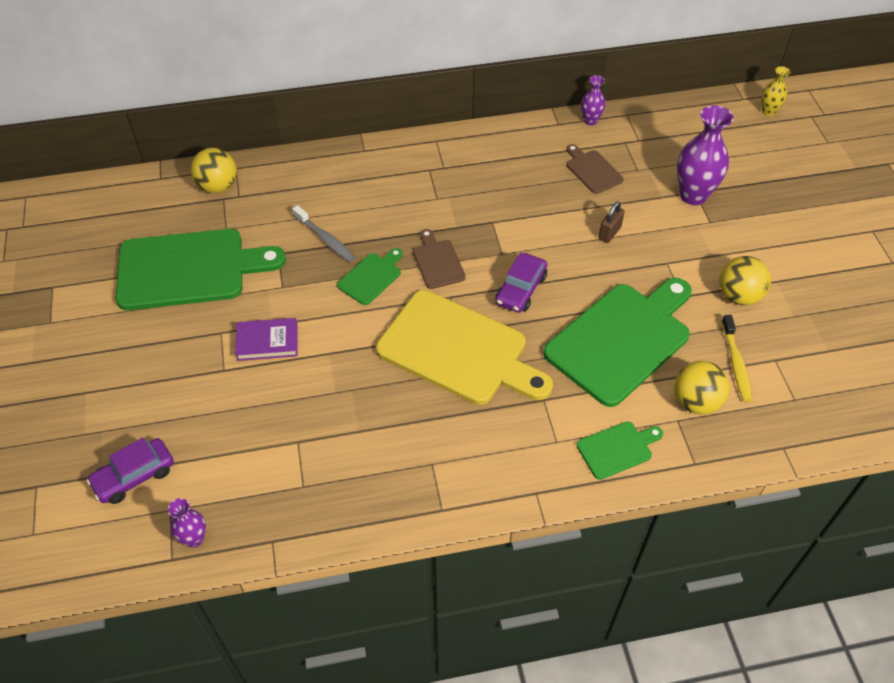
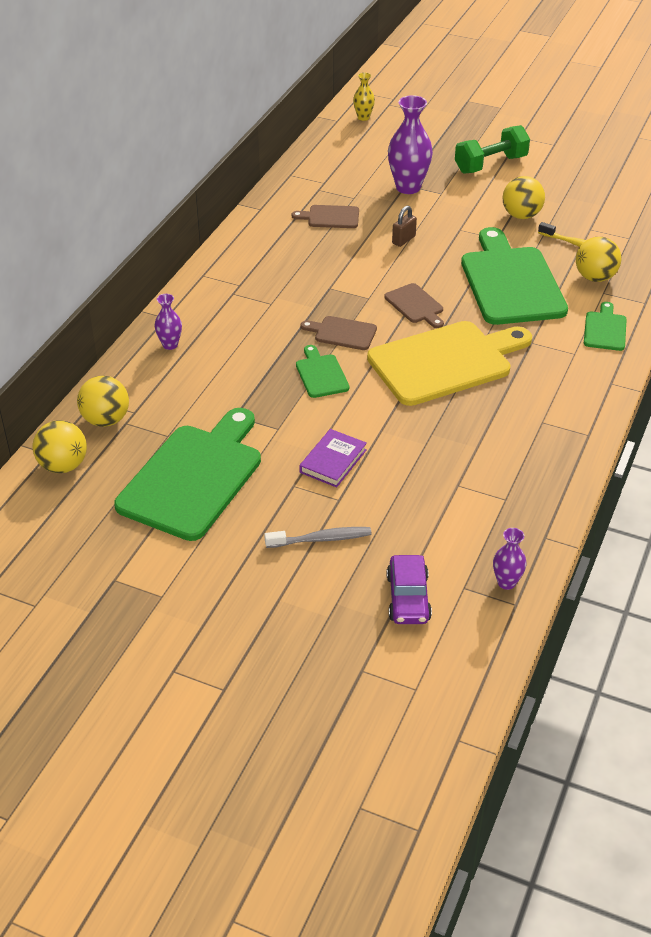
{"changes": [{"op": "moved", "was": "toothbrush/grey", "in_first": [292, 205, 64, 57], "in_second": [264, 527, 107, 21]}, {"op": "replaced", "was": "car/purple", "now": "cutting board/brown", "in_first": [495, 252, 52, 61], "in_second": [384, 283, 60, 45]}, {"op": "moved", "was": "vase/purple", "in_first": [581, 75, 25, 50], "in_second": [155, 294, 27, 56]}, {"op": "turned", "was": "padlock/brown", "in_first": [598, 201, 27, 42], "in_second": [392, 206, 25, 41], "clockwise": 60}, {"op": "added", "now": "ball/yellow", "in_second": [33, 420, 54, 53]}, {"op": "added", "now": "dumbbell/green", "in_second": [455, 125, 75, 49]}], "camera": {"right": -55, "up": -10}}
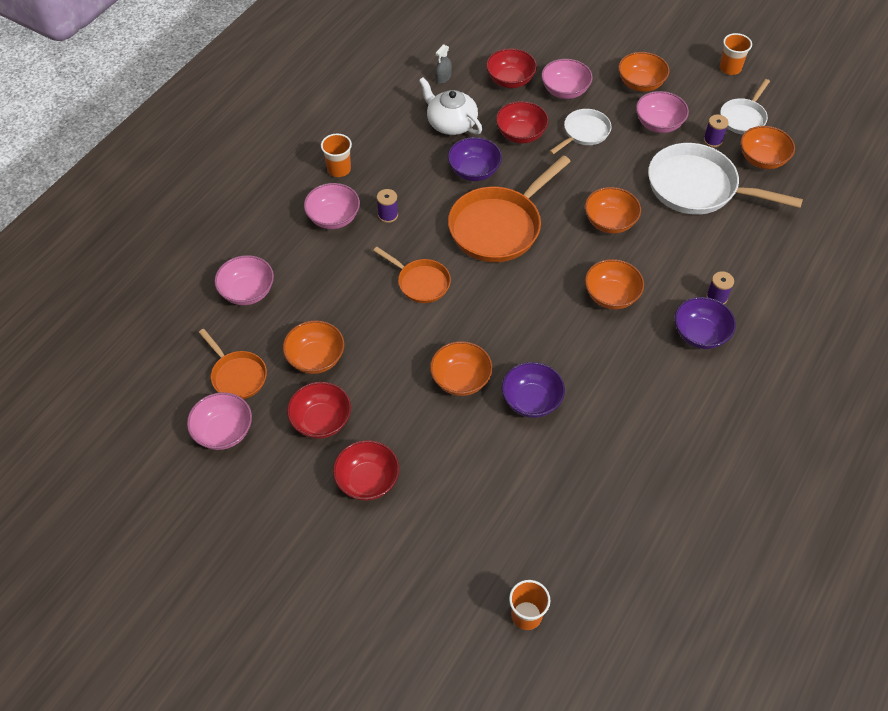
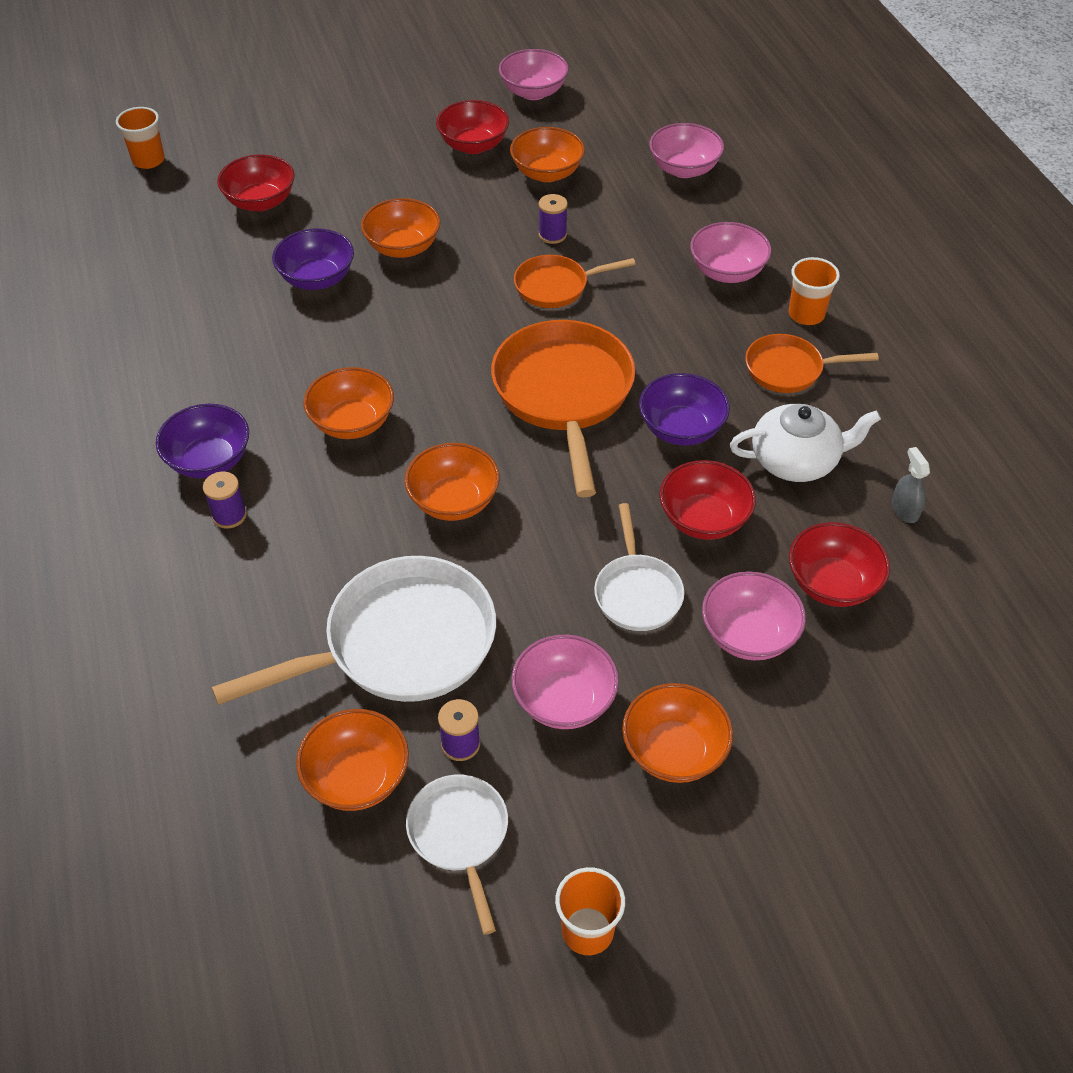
{"changes": [{"op": "moved", "was": "pan/orange", "in_first": [199, 329, 68, 70], "in_second": [745, 334, 134, 59]}, {"op": "moved", "was": "bowl/red", "in_first": [333, 440, 66, 61], "in_second": [217, 154, 78, 57]}, {"op": "moved", "was": "spool/purple", "in_first": [377, 189, 21, 34], "in_second": [539, 194, 29, 50]}], "camera": {"right": 130, "up": -5}}
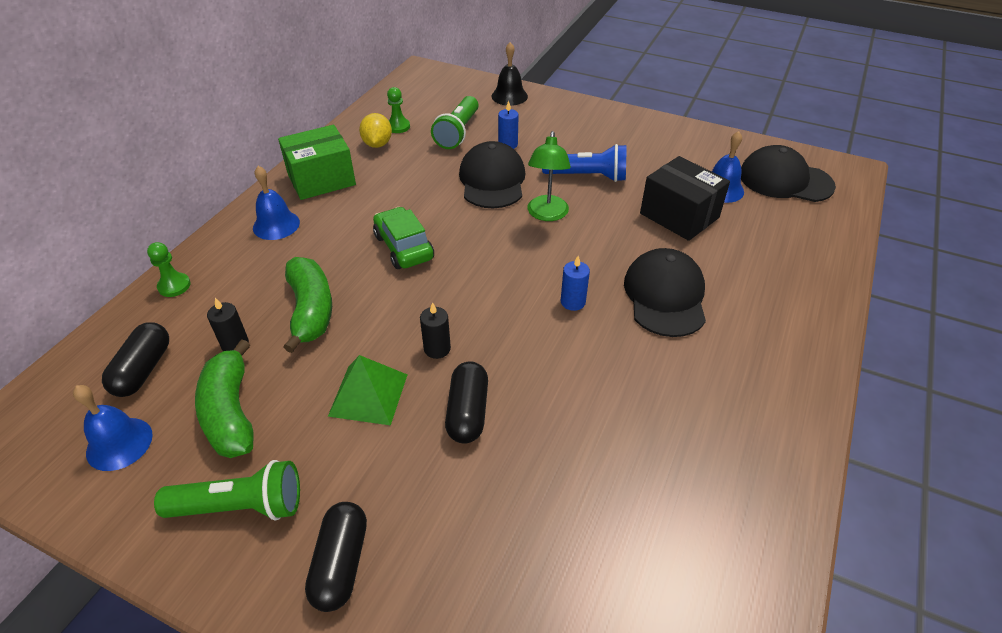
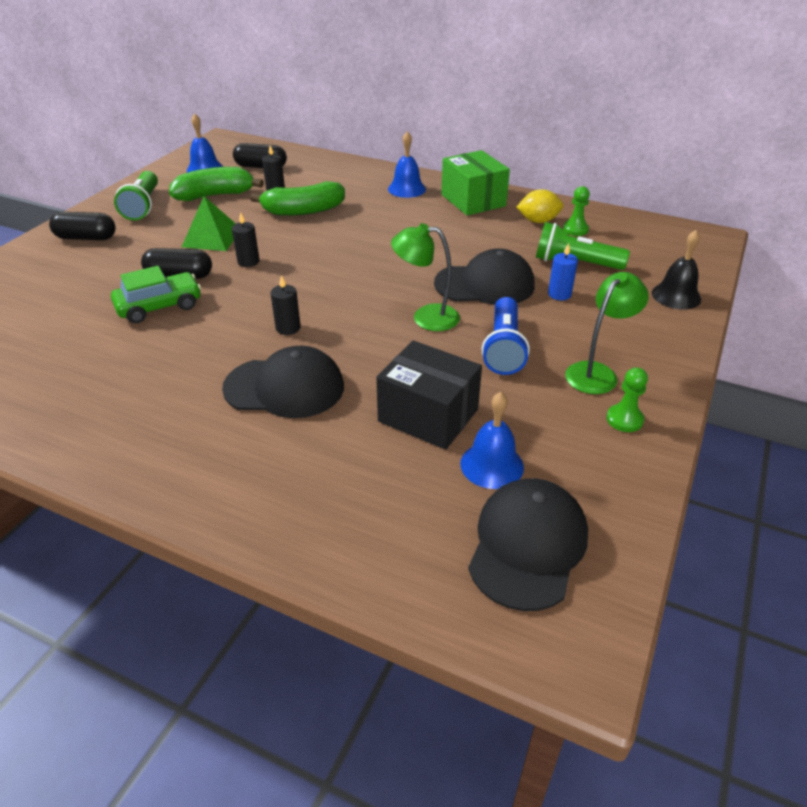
{"changes": [{"op": "moved", "was": "pawn/green", "in_first": [147, 242, 44, 55], "in_second": [606, 367, 42, 65]}, {"op": "moved", "was": "car/green", "in_first": [373, 207, 61, 62], "in_second": [111, 266, 90, 57]}, {"op": "recoloured", "was": "candle/blue", "now": "candle/black", "in_first": [561, 256, 29, 55], "in_second": [271, 275, 30, 60]}, {"op": "turned", "was": "box/black", "in_first": [640, 156, 90, 85], "in_second": [376, 341, 106, 109], "clockwise": 75}, {"op": "added", "now": "lamp/green", "in_second": [565, 272, 84, 122]}], "camera": {"right": 90, "up": -5}}
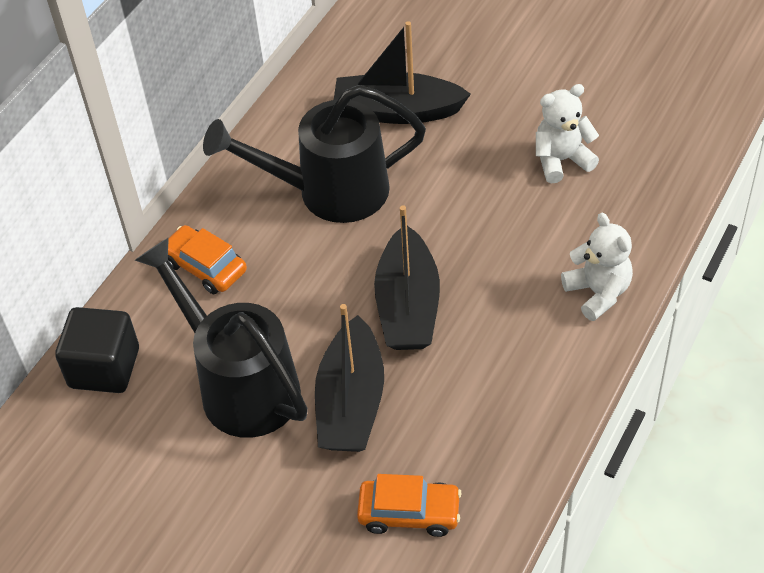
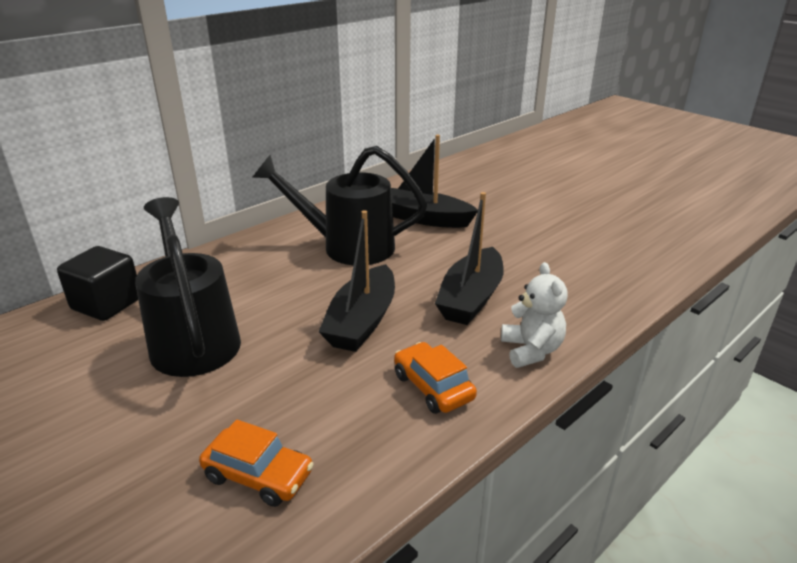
{"changes": [{"op": "moved", "was": "car/orange", "in_first": [168, 225, 79, 69], "in_second": [394, 342, 83, 72]}, {"op": "moved", "was": "boat/black", "in_first": [315, 304, 69, 148], "in_second": [435, 192, 69, 133]}, {"op": "removed", "was": "teddy bear/white", "in_first": [536, 84, 63, 100]}], "camera": {"right": 15, "up": -20}}
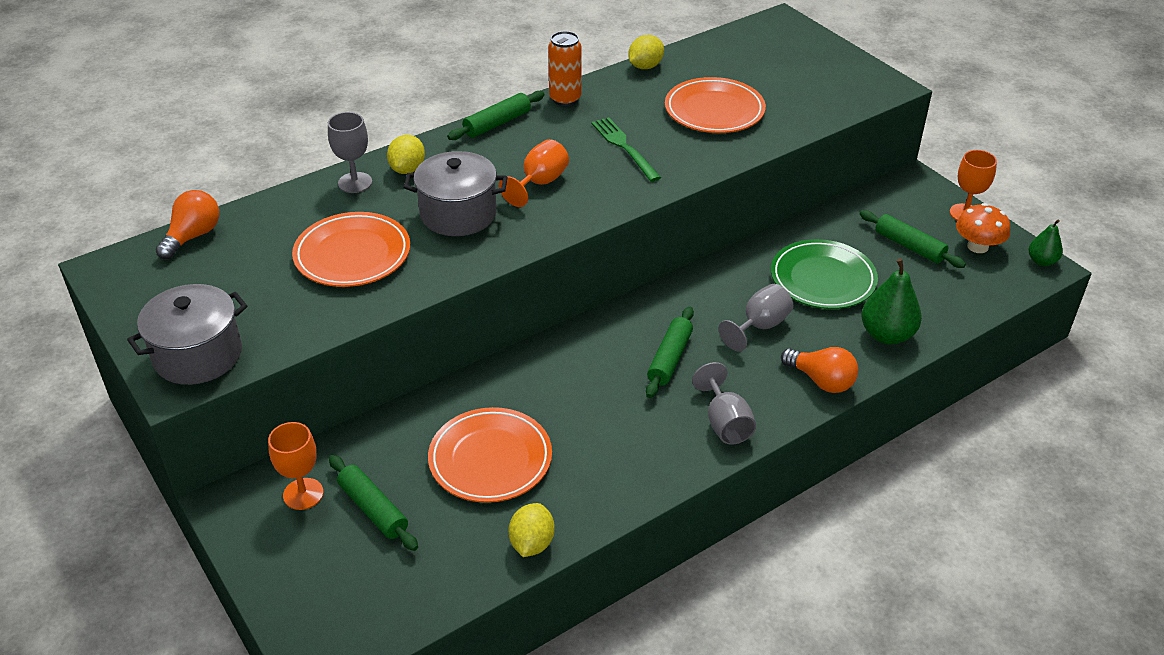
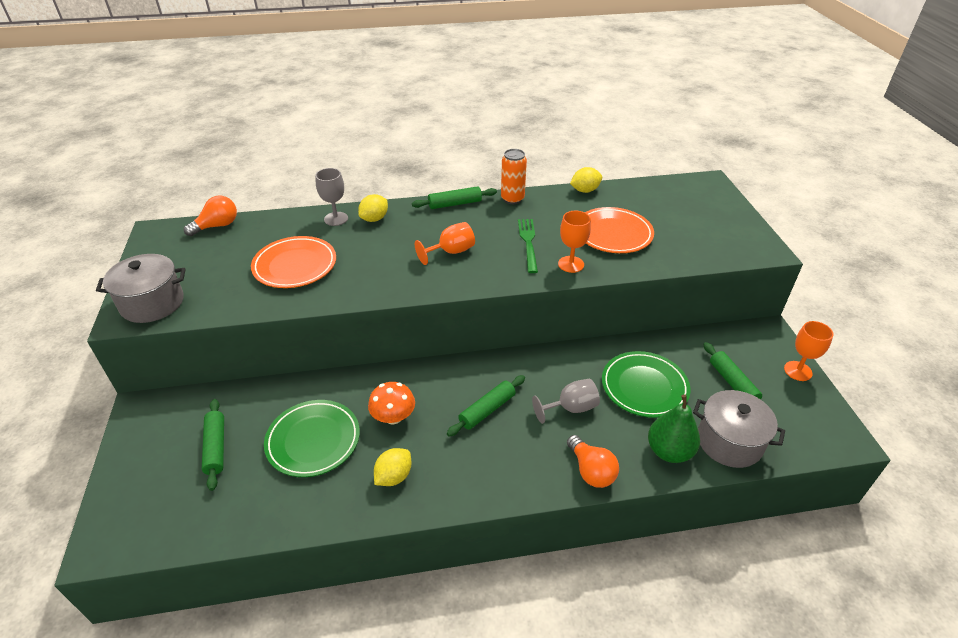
{"changes": [{"op": "moved", "was": "goblet/orange", "in_first": [268, 422, 55, 88], "in_second": [558, 211, 33, 62]}, {"op": "moved", "was": "pot/grey", "in_first": [403, 151, 105, 85], "in_second": [693, 390, 92, 78]}, {"op": "recoloured", "was": "plate/orange", "now": "plate/green", "in_first": [428, 407, 124, 96], "in_second": [264, 400, 96, 77]}, {"op": "moved", "was": "lemon/yellow", "in_first": [508, 503, 47, 54], "in_second": [374, 448, 37, 38]}, {"op": "removed", "was": "goblet/grey", "in_first": [692, 362, 64, 83]}, {"op": "moved", "was": "mushroom/orange", "in_first": [956, 203, 54, 50], "in_second": [368, 382, 47, 43]}, {"op": "removed", "was": "pear/green", "in_first": [1029, 220, 34, 46]}], "camera": {"right": 25, "up": 0}}
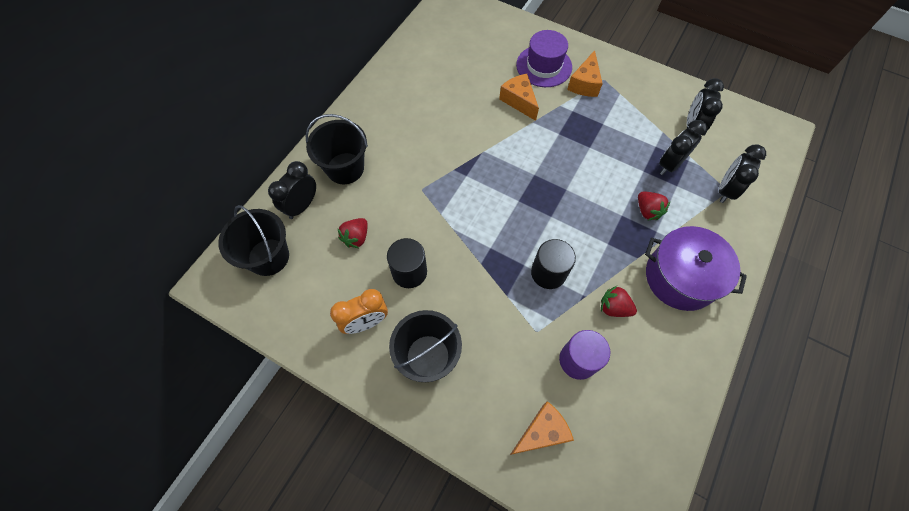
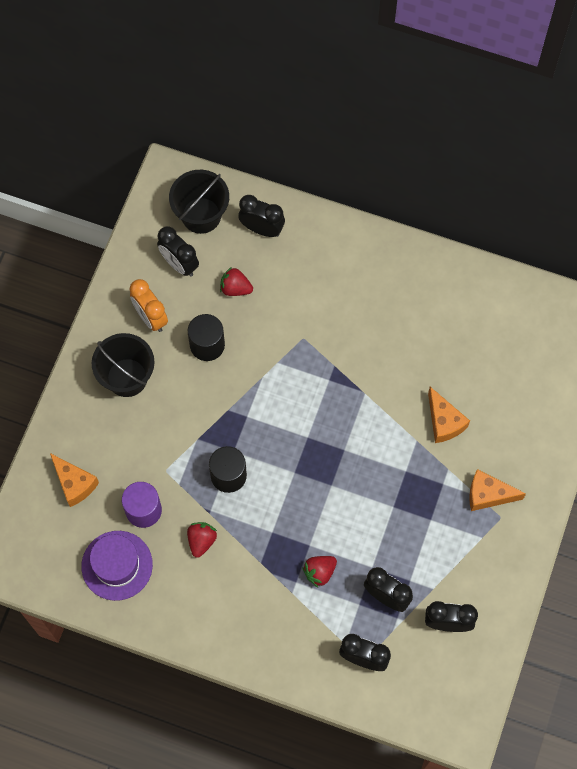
{"changes": [{"op": "removed", "was": "bucket/black", "in_first": [305, 114, 63, 70]}, {"op": "turned", "was": "cheese/orange", "in_first": [499, 74, 40, 47], "in_second": [428, 387, 42, 56], "clockwise": 105}, {"op": "moved", "was": "hat/purple", "in_first": [516, 30, 56, 57], "in_second": [81, 531, 72, 70]}, {"op": "removed", "was": "pot/purple", "in_first": [645, 226, 102, 85]}, {"op": "added", "now": "clock/black", "in_second": [157, 226, 42, 51]}], "camera": {"right": 80, "up": 5}}
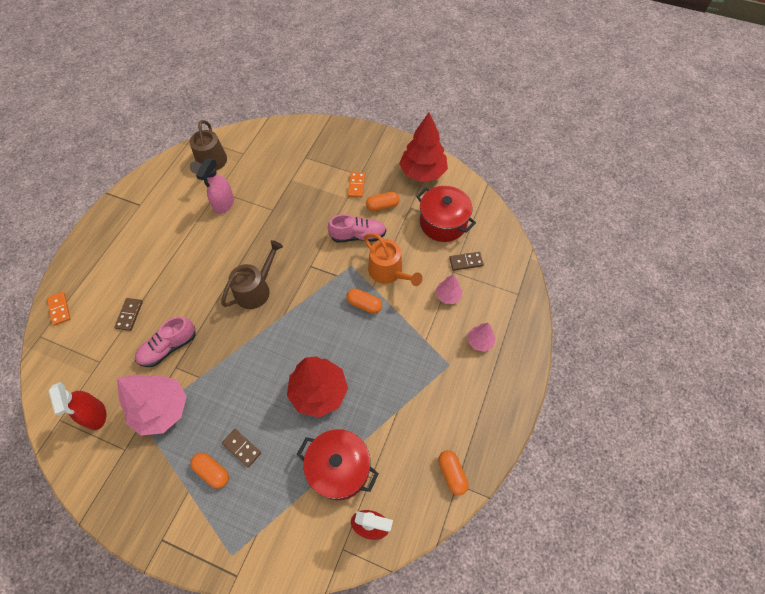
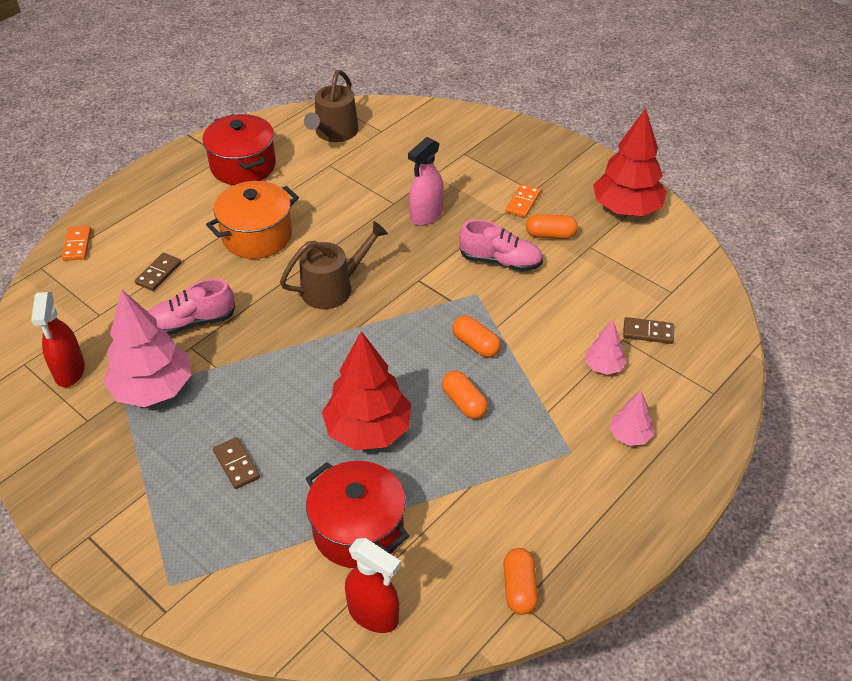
{"changes": [{"op": "moved", "was": "capsule/orange", "in_first": [190, 452, 39, 37], "in_second": [442, 371, 46, 48]}, {"op": "moved", "was": "spray bottle/pink", "in_first": [196, 159, 38, 55], "in_second": [408, 137, 36, 89]}, {"op": "removed", "was": "watering can/orange", "in_first": [364, 233, 59, 53]}, {"op": "moved", "was": "pot/red", "in_first": [416, 186, 60, 56], "in_second": [202, 114, 74, 71]}, {"op": "added", "now": "pot/orange", "in_second": [206, 181, 93, 78]}], "camera": {"right": 20, "up": -15}}
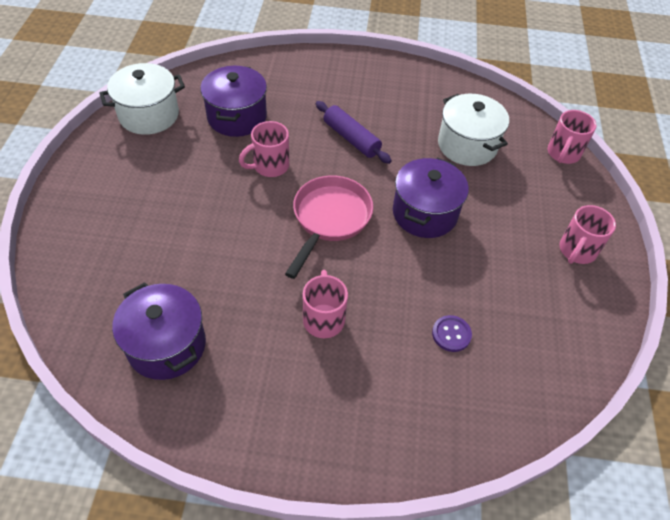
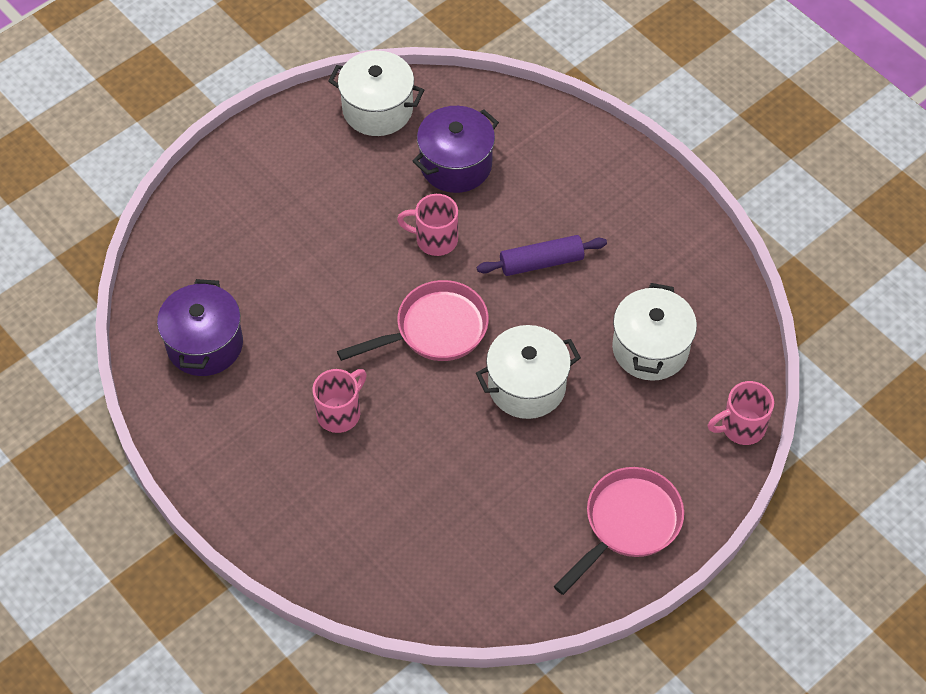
{"changes": [{"op": "turned", "was": "rolling pin/purple", "in_first": [316, 101, 76, 63], "in_second": [477, 235, 130, 41], "clockwise": 75}, {"op": "recoloured", "was": "pot/purple", "now": "pot/white", "in_first": [393, 157, 76, 81], "in_second": [476, 325, 105, 94]}, {"op": "removed", "was": "button/purple", "in_first": [432, 315, 40, 37]}, {"op": "replaced", "was": "mug/pink", "now": "pan/pink", "in_first": [560, 205, 56, 59], "in_second": [554, 467, 130, 128]}], "camera": {"right": 45, "up": 5}}
